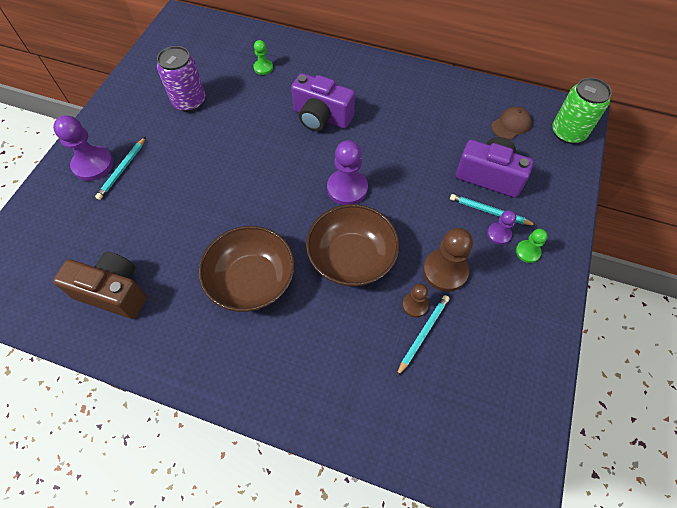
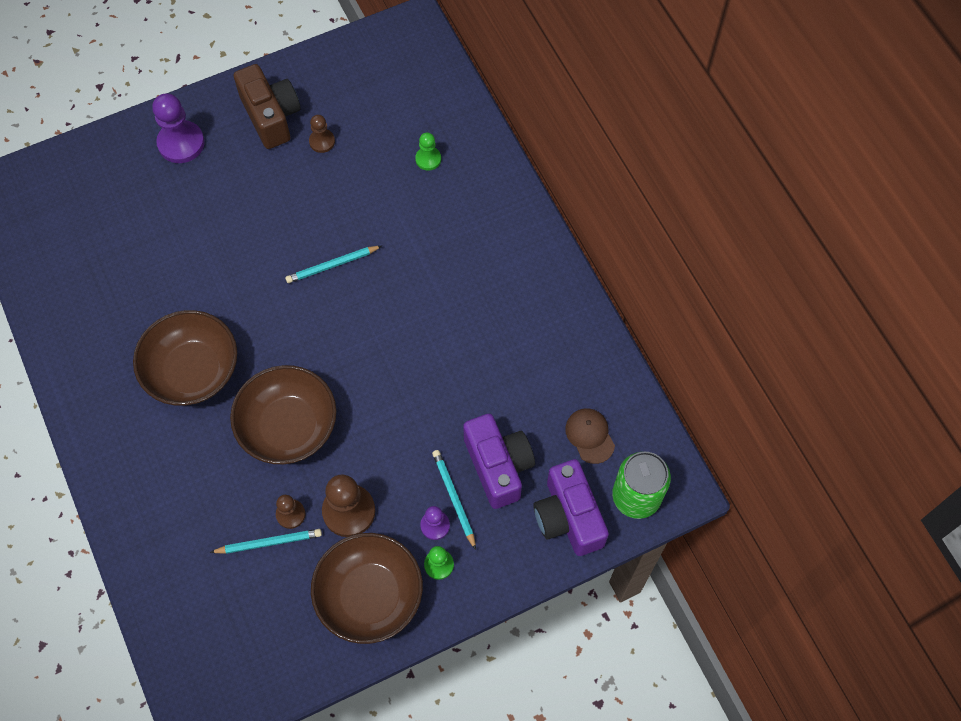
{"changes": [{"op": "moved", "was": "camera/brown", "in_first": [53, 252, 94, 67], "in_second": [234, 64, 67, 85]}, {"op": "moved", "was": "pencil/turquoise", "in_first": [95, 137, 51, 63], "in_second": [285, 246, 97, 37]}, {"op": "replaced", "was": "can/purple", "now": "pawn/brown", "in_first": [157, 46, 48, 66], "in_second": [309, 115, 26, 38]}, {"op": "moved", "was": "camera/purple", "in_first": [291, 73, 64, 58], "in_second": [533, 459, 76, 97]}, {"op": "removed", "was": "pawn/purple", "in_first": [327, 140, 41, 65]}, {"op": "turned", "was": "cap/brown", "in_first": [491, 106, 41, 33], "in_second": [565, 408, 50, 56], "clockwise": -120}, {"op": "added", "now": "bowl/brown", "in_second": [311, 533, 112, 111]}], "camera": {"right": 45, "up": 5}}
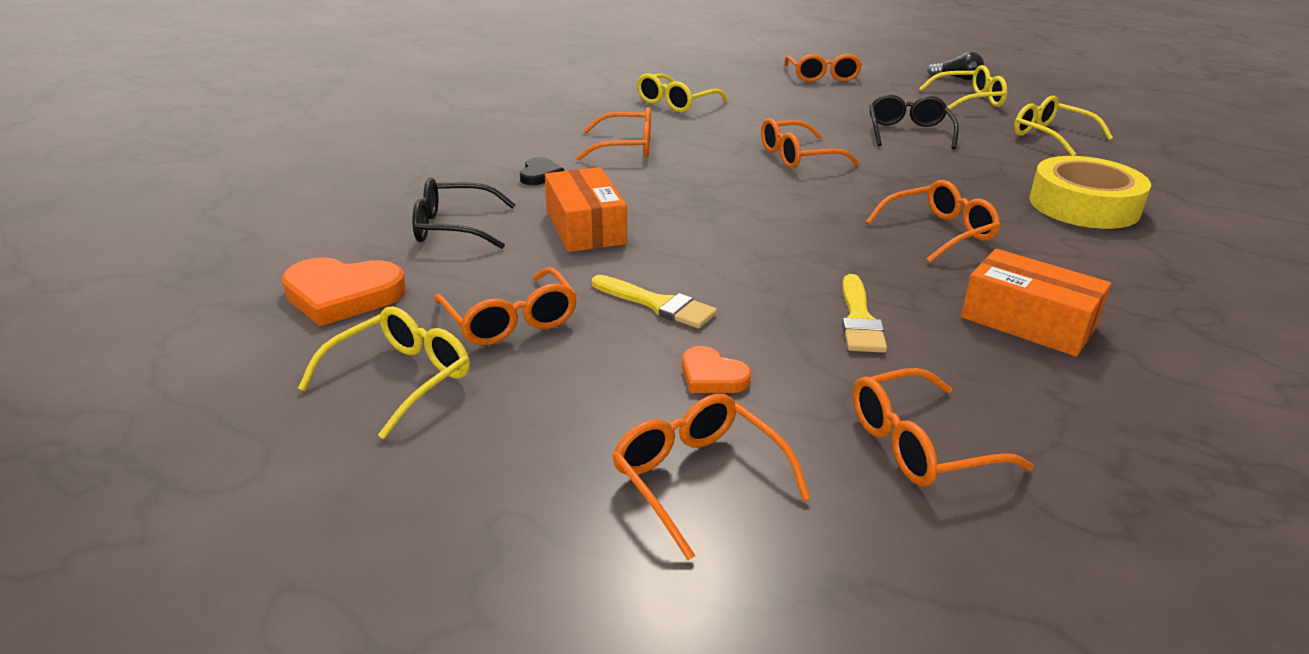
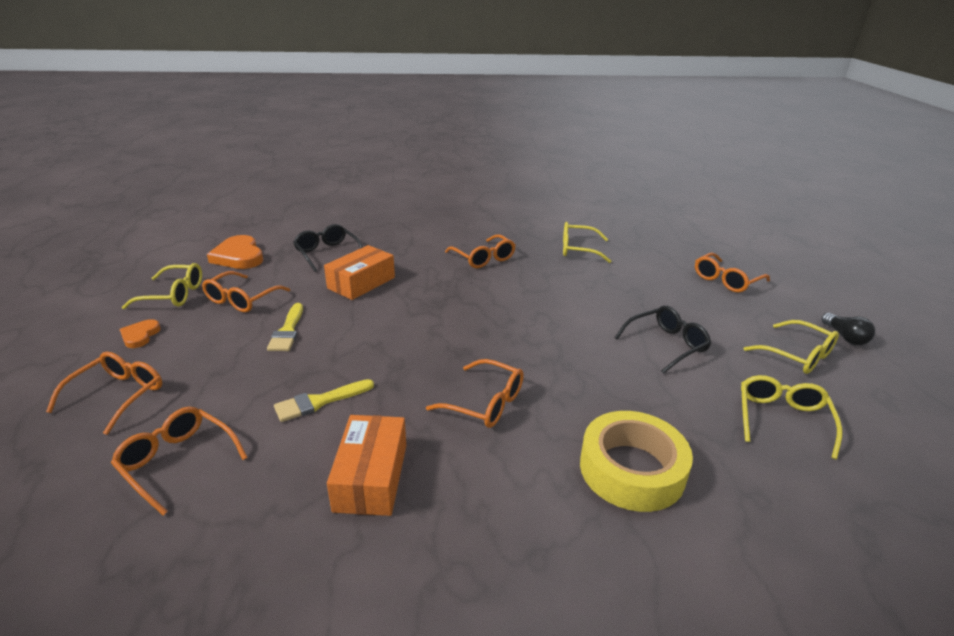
{"changes": [{"op": "removed", "was": "heart/black", "in_first": [520, 157, 44, 28]}, {"op": "moved", "was": "heart/orange", "in_first": [682, 346, 69, 47], "in_second": [119, 319, 42, 29]}, {"op": "removed", "was": "glasses/orange", "in_first": [761, 118, 99, 51]}], "camera": {"right": 55, "up": 0}}
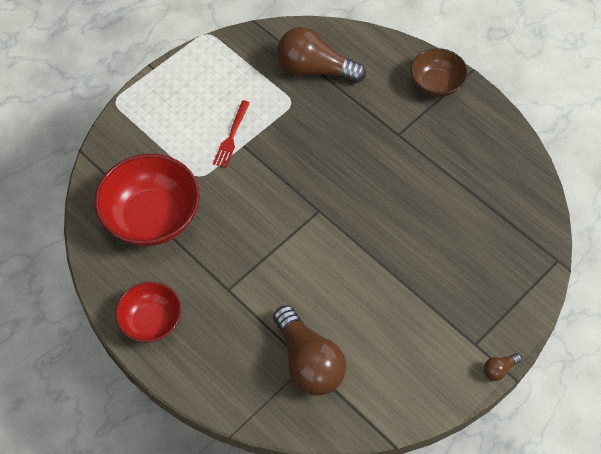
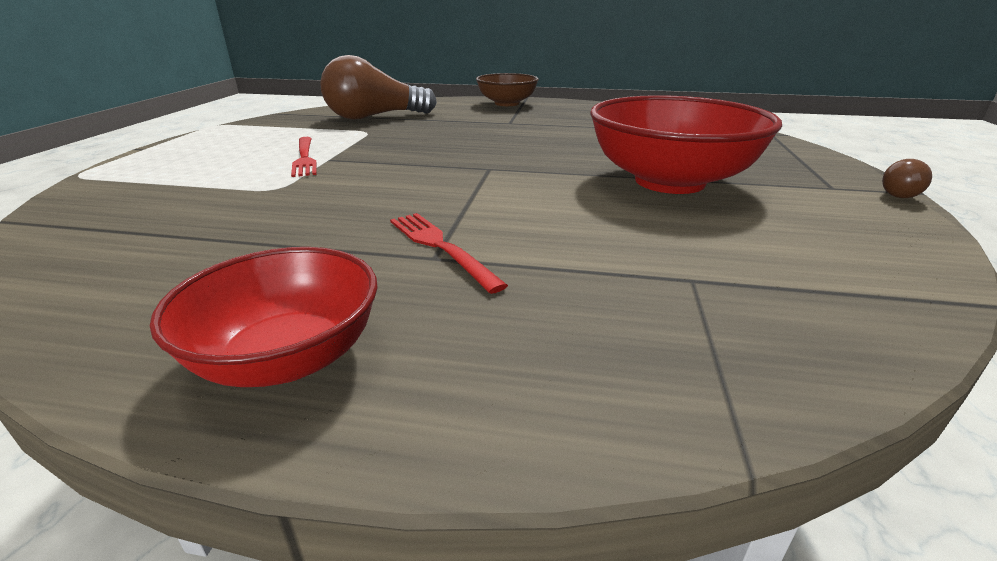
{"changes": [{"op": "moved", "was": "bowl/red", "in_first": [94, 154, 106, 92], "in_second": [590, 95, 192, 99]}, {"op": "removed", "was": "light bulb/brown", "in_first": [273, 305, 73, 91]}, {"op": "added", "now": "fork/red", "in_second": [390, 213, 118, 81]}], "camera": {"right": -35, "up": -30}}
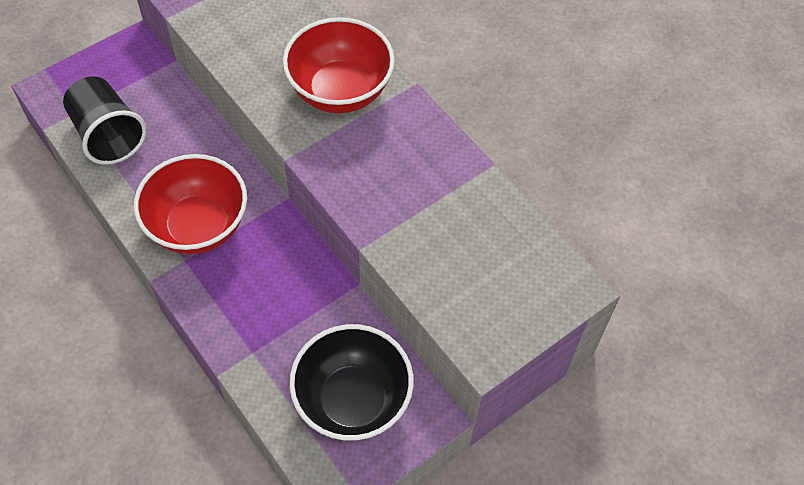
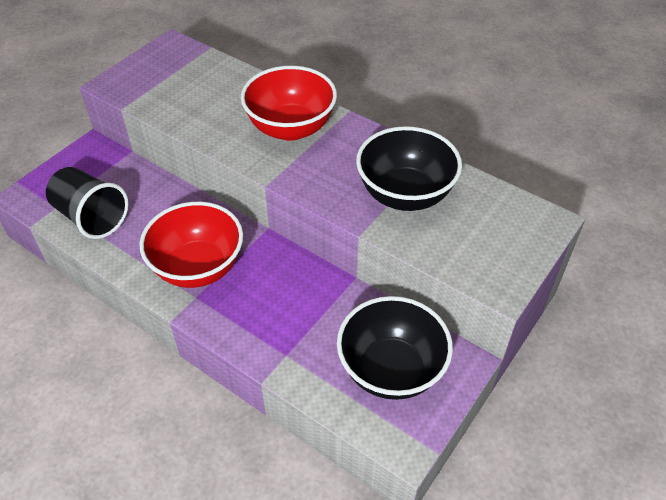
{"changes": [{"op": "added", "now": "bowl/black", "in_second": [356, 126, 106, 85]}], "camera": {"right": -15, "up": -10}}
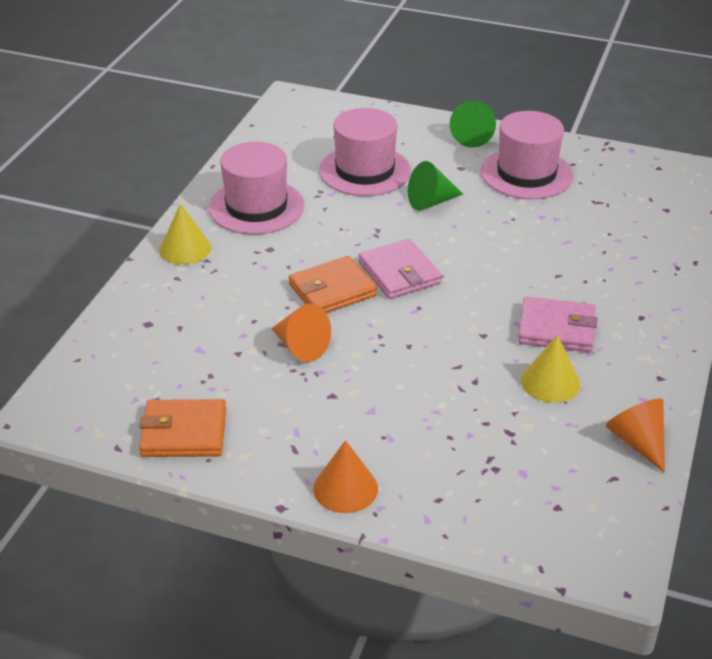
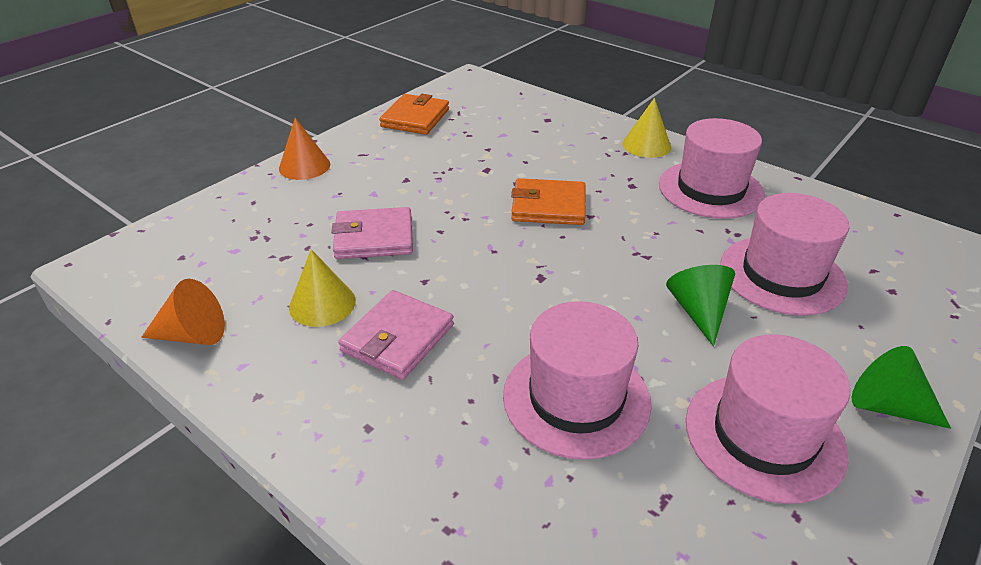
{"changes": [{"op": "removed", "was": "cone/orange", "in_first": [271, 304, 60, 58]}, {"op": "turned", "was": "wallet/orange", "in_first": [289, 256, 88, 57], "in_second": [511, 178, 75, 47], "clockwise": -75}, {"op": "moved", "was": "wallet/pink", "in_first": [358, 239, 84, 60], "in_second": [331, 207, 82, 52]}, {"op": "added", "now": "hat/pink", "in_second": [503, 301, 148, 159]}], "camera": {"right": 110, "up": 0}}
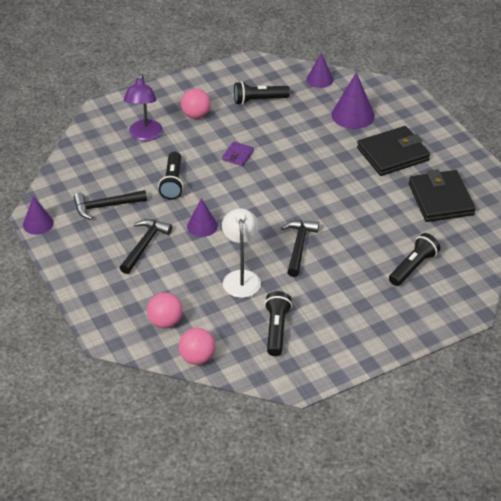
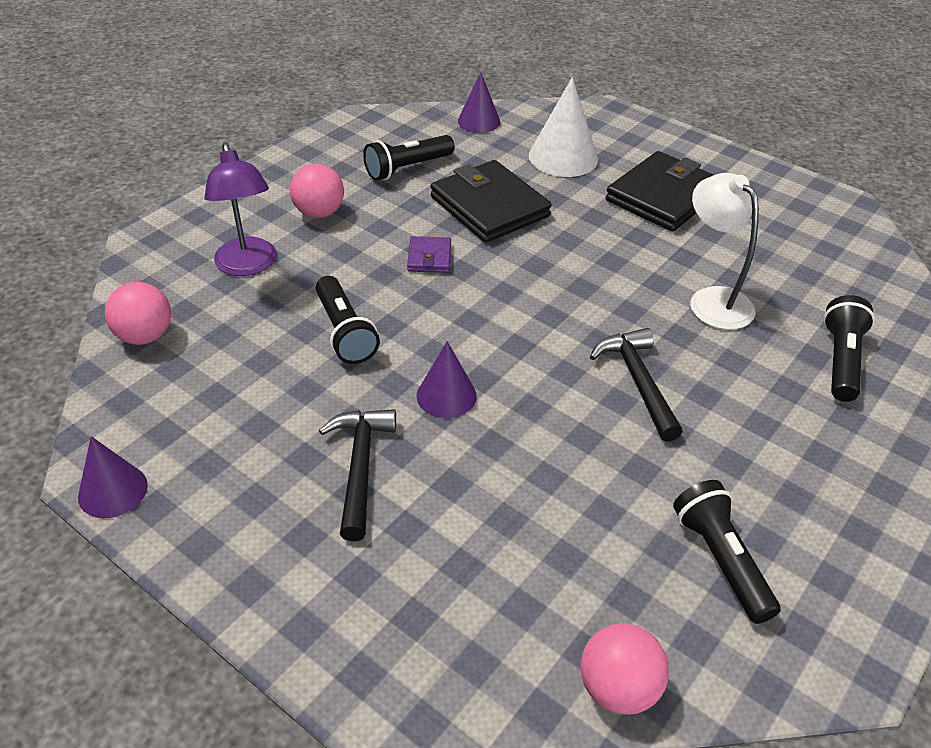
{"changes": [{"op": "removed", "was": "hammer/black", "in_first": [73, 190, 74, 30]}, {"op": "moved", "was": "ball/pink", "in_first": [147, 292, 36, 36], "in_second": [105, 282, 66, 63]}, {"op": "moved", "was": "lamp/white", "in_first": [222, 208, 39, 90], "in_second": [690, 173, 69, 157]}, {"op": "recoloured", "was": "cone/purple", "now": "cone/white", "in_first": [332, 72, 43, 57], "in_second": [529, 77, 69, 100]}, {"op": "moved", "was": "wallet/black", "in_first": [409, 169, 67, 53], "in_second": [431, 160, 121, 83]}], "camera": {"right": -25, "up": 0}}
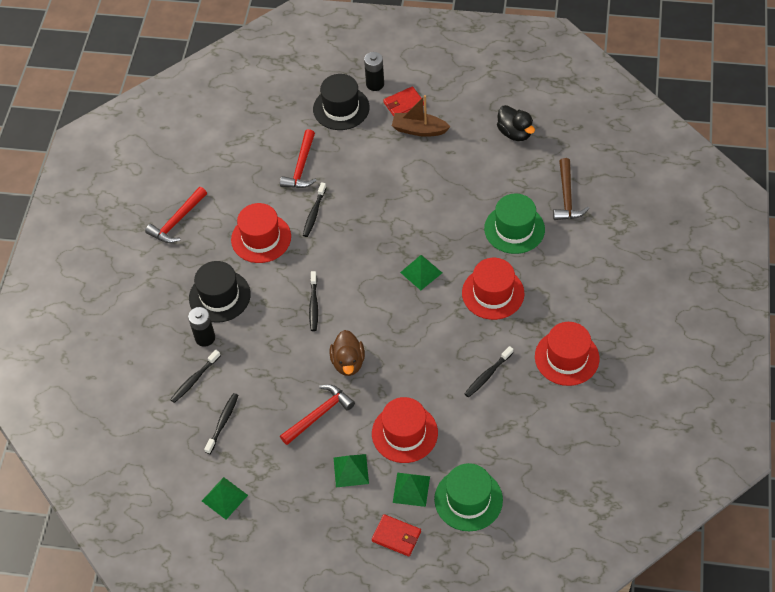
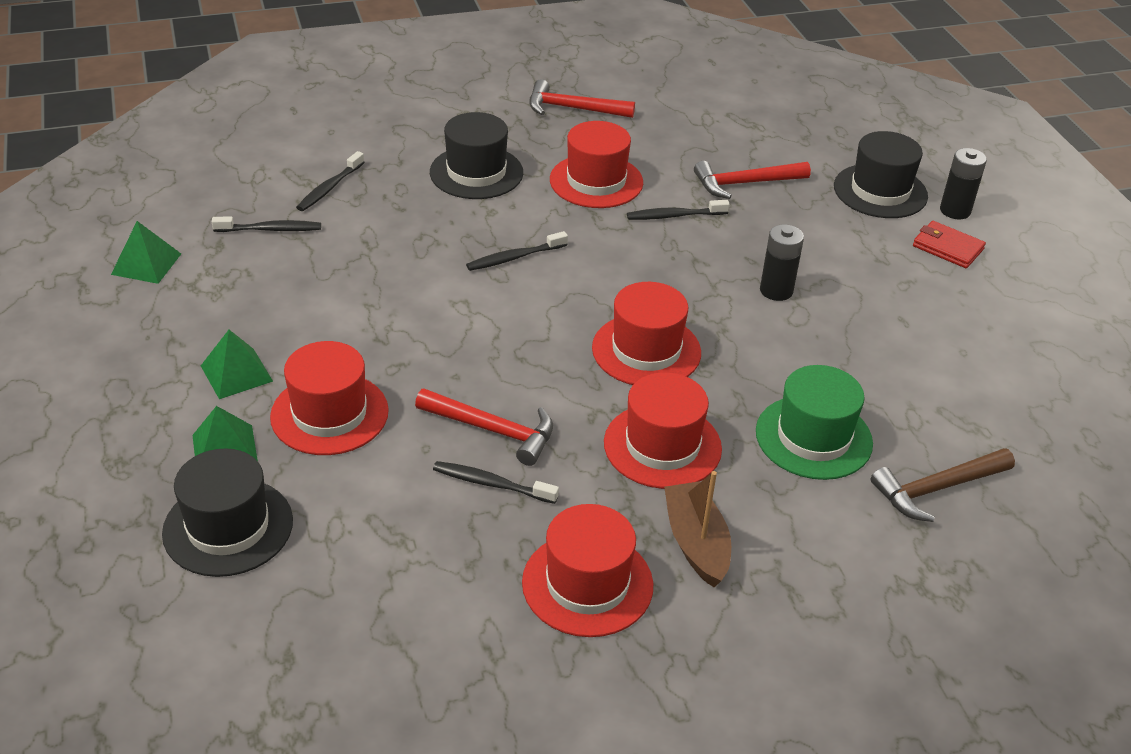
{"changes": [{"op": "turned", "was": "toothbrush/black", "in_first": [170, 350, 51, 53], "in_second": [296, 151, 69, 60], "clockwise": -75}, {"op": "moved", "was": "battery/black", "in_first": [188, 307, 27, 40], "in_second": [760, 224, 44, 77]}, {"op": "moved", "was": "hammer/red", "in_first": [280, 385, 75, 60], "in_second": [415, 389, 138, 77]}, {"op": "removed", "was": "duck/brown", "in_first": [330, 330, 35, 46]}, {"op": "removed", "was": "wallet/red", "in_first": [372, 514, 49, 43]}, {"op": "moved", "was": "boat/brown", "in_first": [392, 95, 58, 42], "in_second": [664, 471, 67, 116]}, {"op": "replaced", "was": "pyramid/green", "now": "hat/red", "in_first": [400, 255, 42, 35], "in_second": [592, 282, 109, 103]}, {"op": "recoloured", "was": "hat/green", "now": "hat/black", "in_first": [434, 463, 69, 68], "in_second": [162, 449, 131, 128]}, {"op": "removed", "was": "duck/black", "in_first": [497, 105, 38, 36]}], "camera": {"right": 60, "up": -15}}
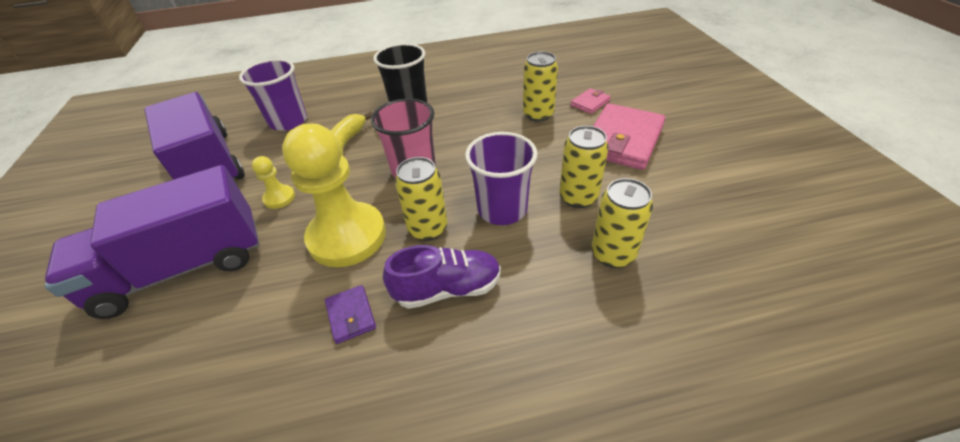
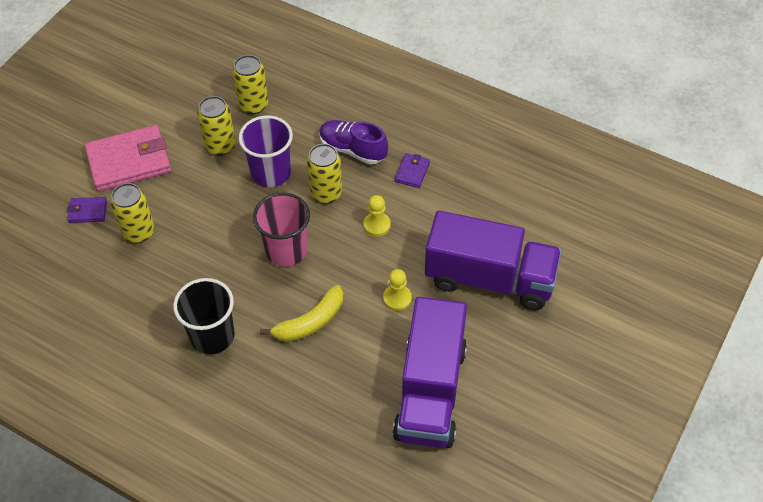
{"changes": [{"op": "removed", "was": "cup/purple", "in_first": [239, 59, 68, 72]}, {"op": "resized", "was": "pawn/yellow", "in_first": [282, 123, 104, 144], "in_second": [364, 195, 27, 42], "ratio": 0.43}, {"op": "recoloured", "was": "wallet/pink", "now": "wallet/purple", "in_first": [570, 88, 41, 26], "in_second": [67, 197, 40, 26]}], "camera": {"right": -140, "up": 10}}
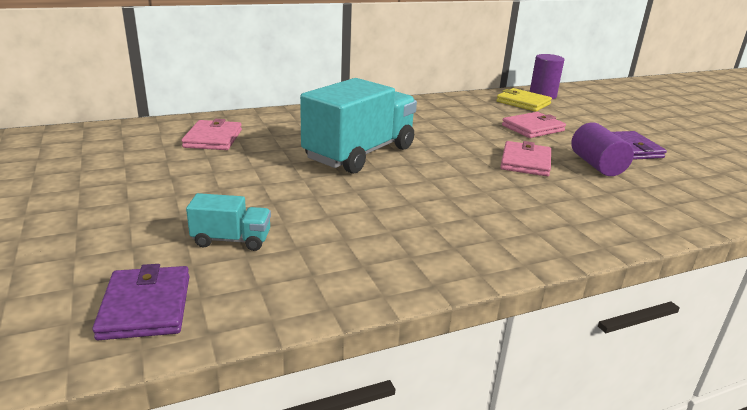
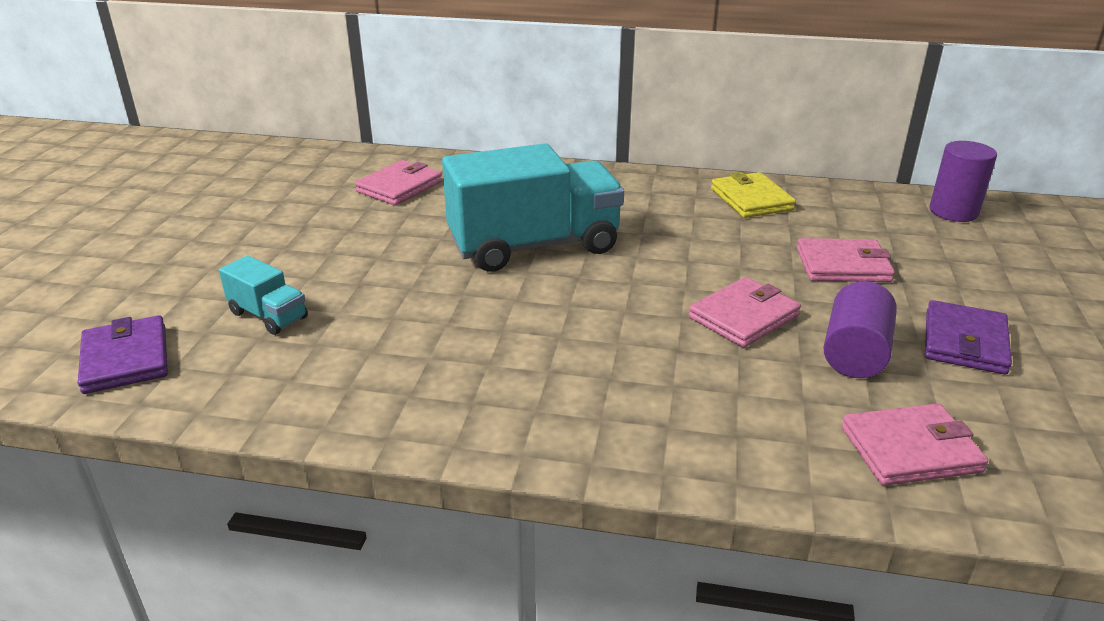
{"changes": [{"op": "turned", "was": "wallet/purple", "in_first": [92, 264, 97, 76], "in_second": [78, 315, 90, 79], "clockwise": -45}, {"op": "moved", "was": "wallet/yellow", "in_first": [496, 88, 56, 24], "in_second": [711, 172, 85, 46]}, {"op": "added", "now": "wallet/pink", "in_second": [841, 403, 147, 83]}], "camera": {"right": 35, "up": 5}}
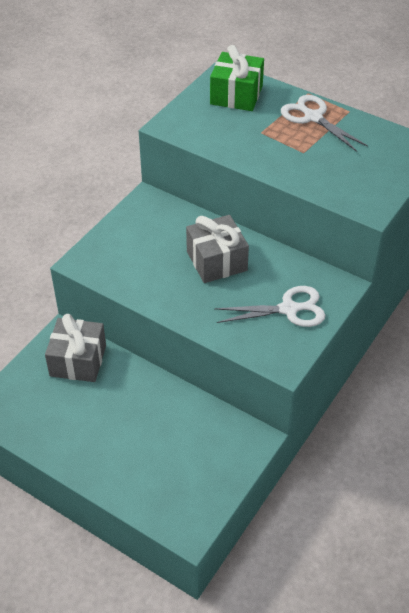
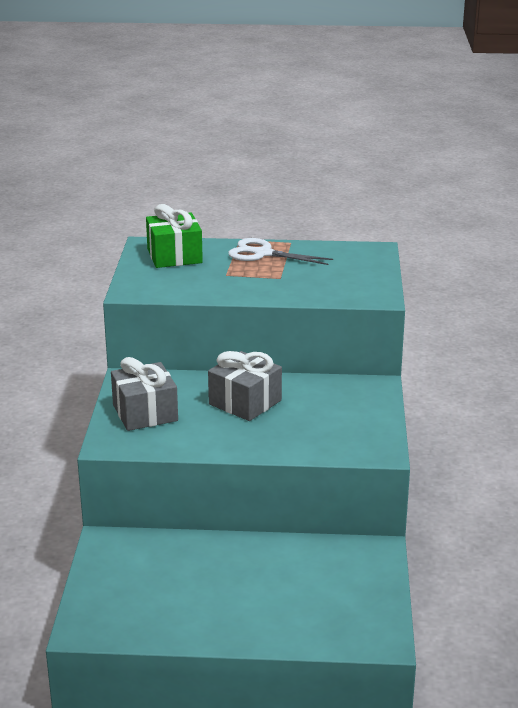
{"changes": [{"op": "moved", "was": "gift/grey", "in_first": [45, 314, 61, 68], "in_second": [111, 357, 67, 74]}, {"op": "removed", "was": "scissors/white", "in_first": [214, 286, 112, 41]}], "camera": {"right": -30, "up": -20}}
